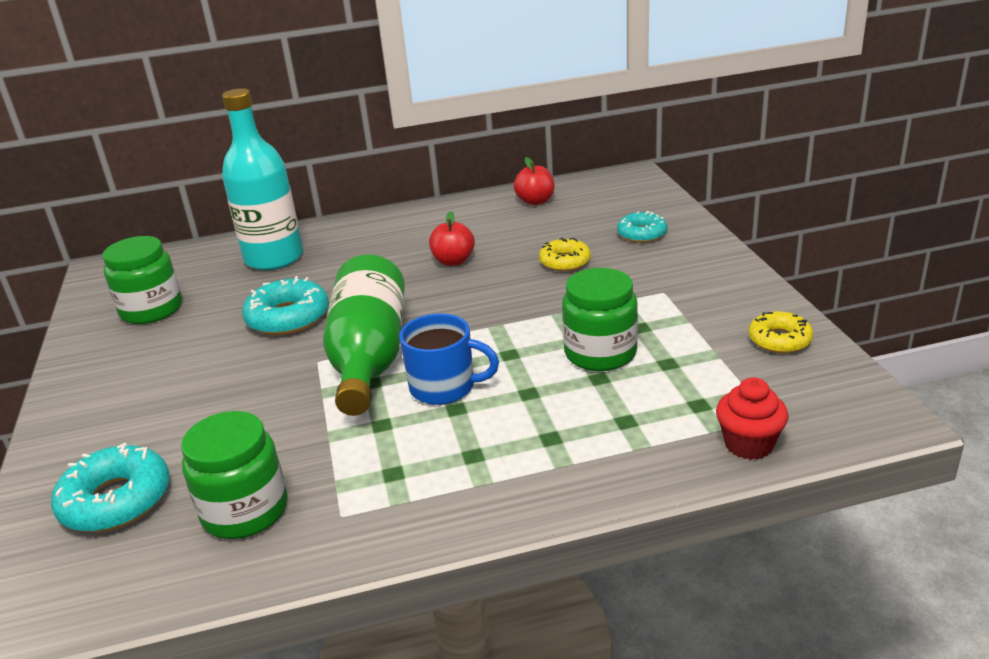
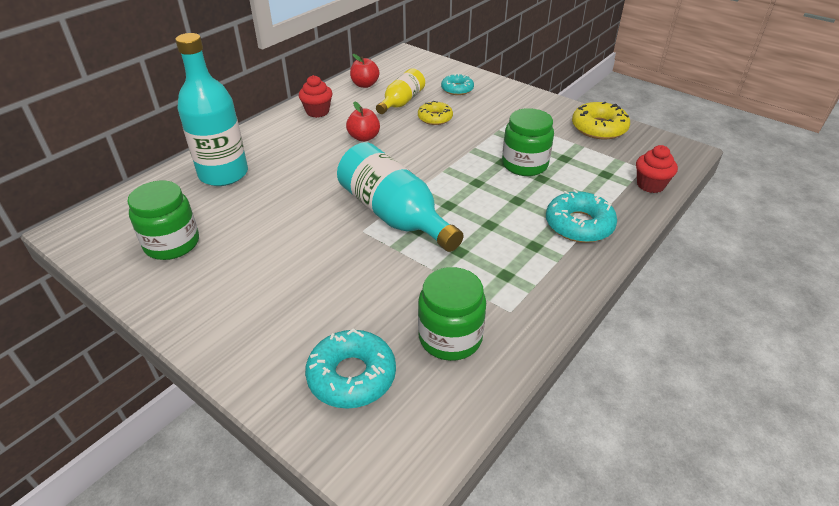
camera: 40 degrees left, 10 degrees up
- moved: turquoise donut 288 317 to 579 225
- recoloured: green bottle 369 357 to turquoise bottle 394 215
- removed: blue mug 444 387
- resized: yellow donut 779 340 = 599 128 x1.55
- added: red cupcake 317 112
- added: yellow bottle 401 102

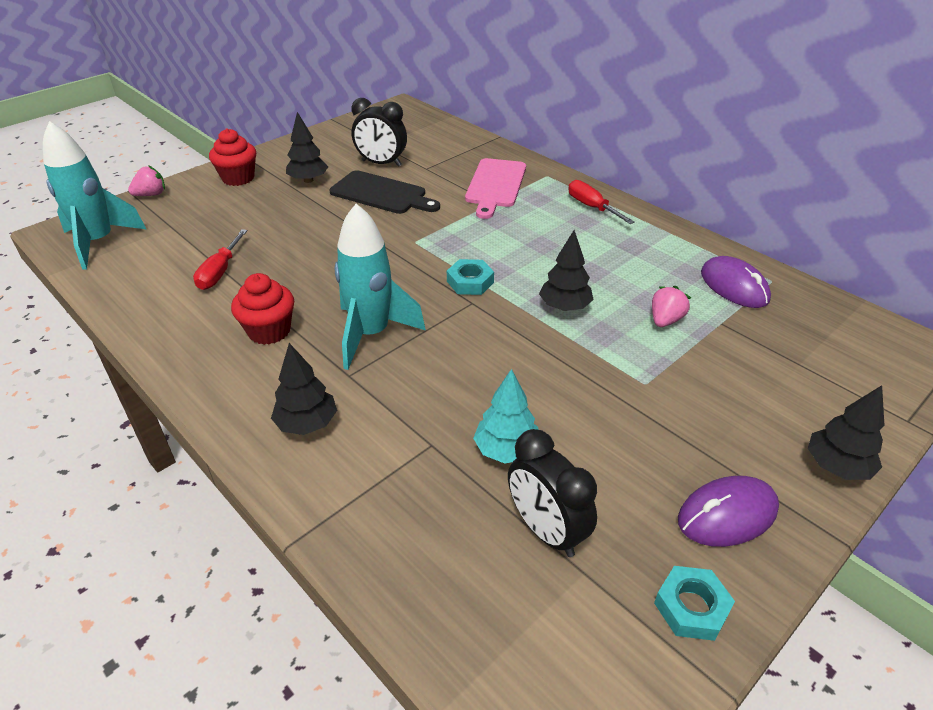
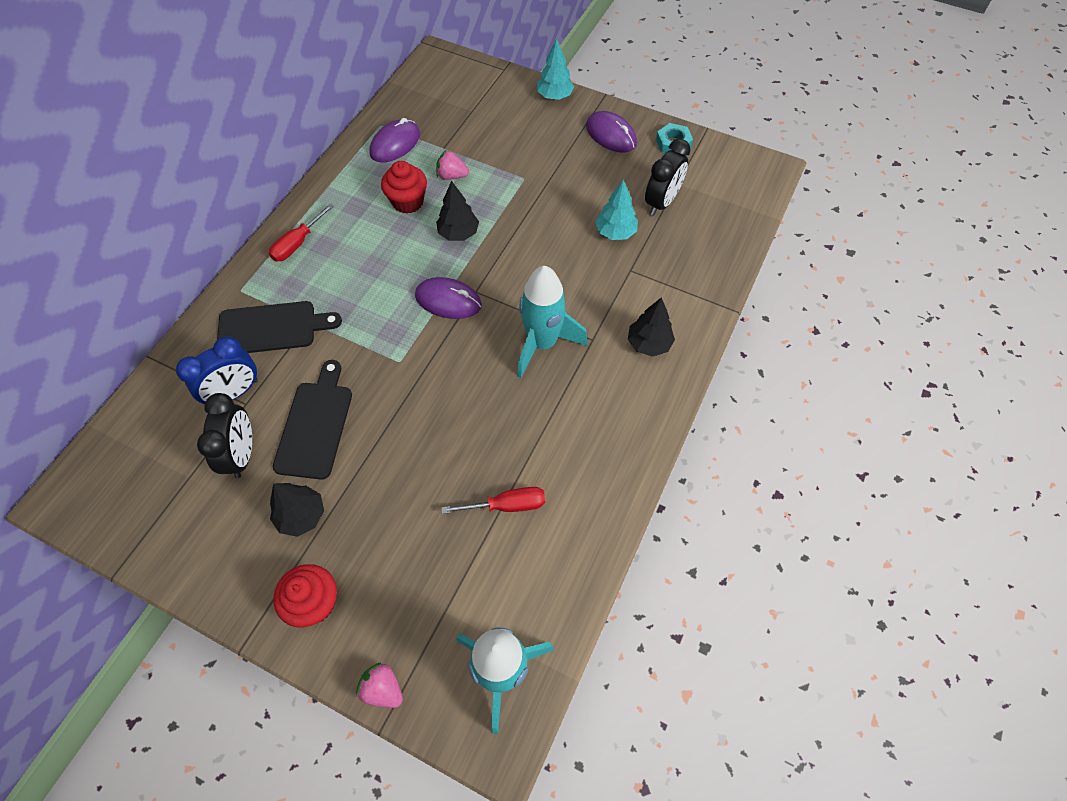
camera: 110 degrees left, 20 degrees up
- moved: red cupcake 269 331 to 408 202
- replaced: turquoise nut 470 282 to purple mouse 448 300
- recoloured: pink cutting board 495 185 to black cutting board 272 328
- recoloured: black tree 836 466 to turquoise tree 554 96
- added: blue clock 234 393

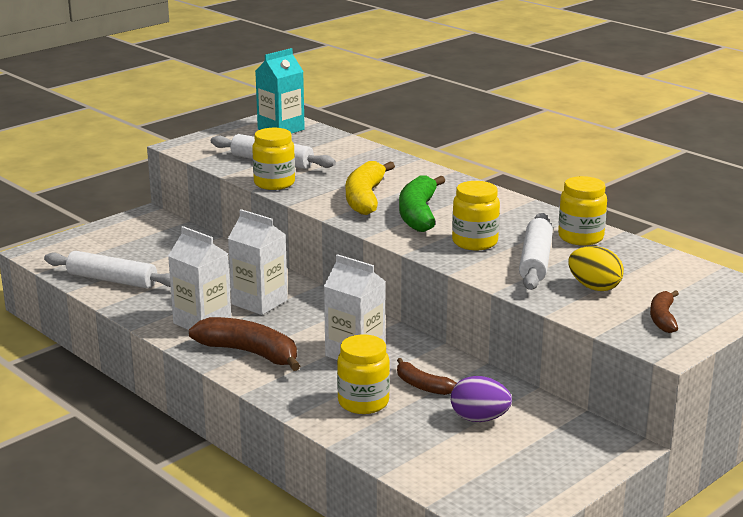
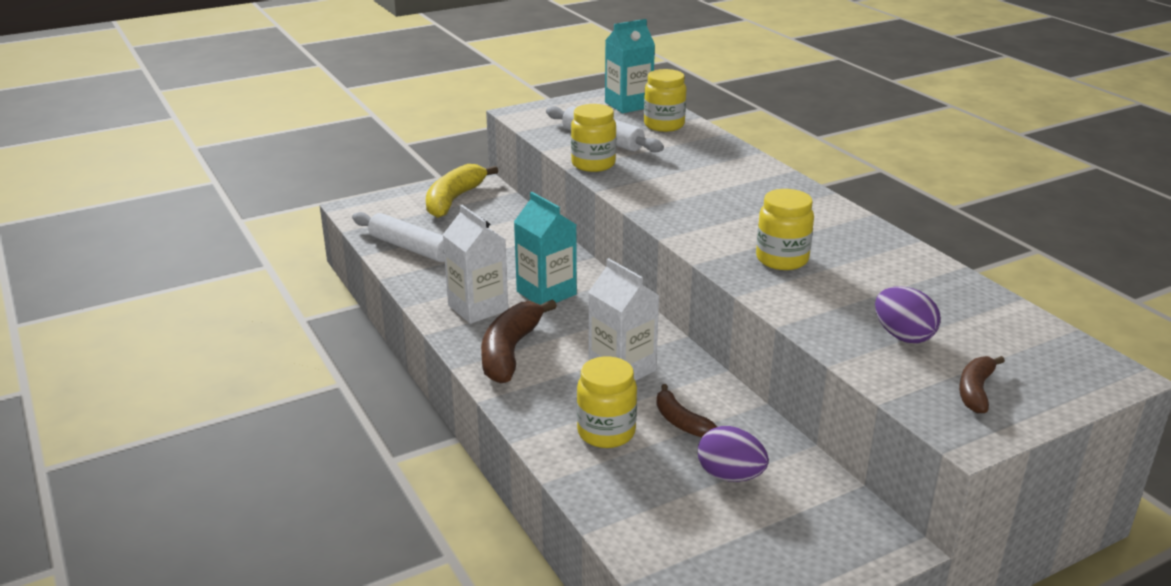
camera: 15 degrees right, 5 degrees up
- turned: brown banana 249 353 = 510 352 120 degrees counterclockwise
- recoloured: white carton 259 302 to turquoise carton 546 293
- moved: yellow banana 365 198 to 454 200
- removed: green banana 418 214
- removed: white rolling pin 535 261
- moved: yellow jar 580 237 to 664 125
- recoloured: yellow egg 594 287 to purple egg 903 336

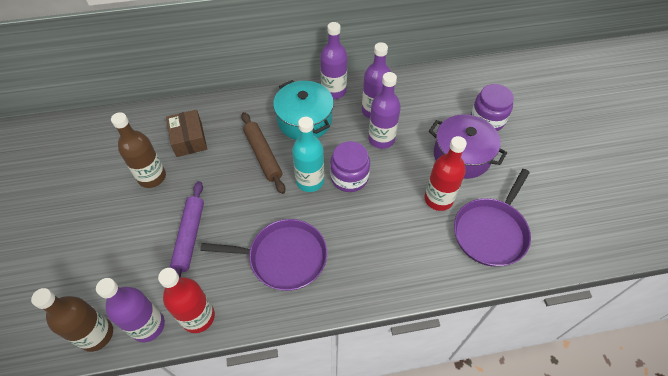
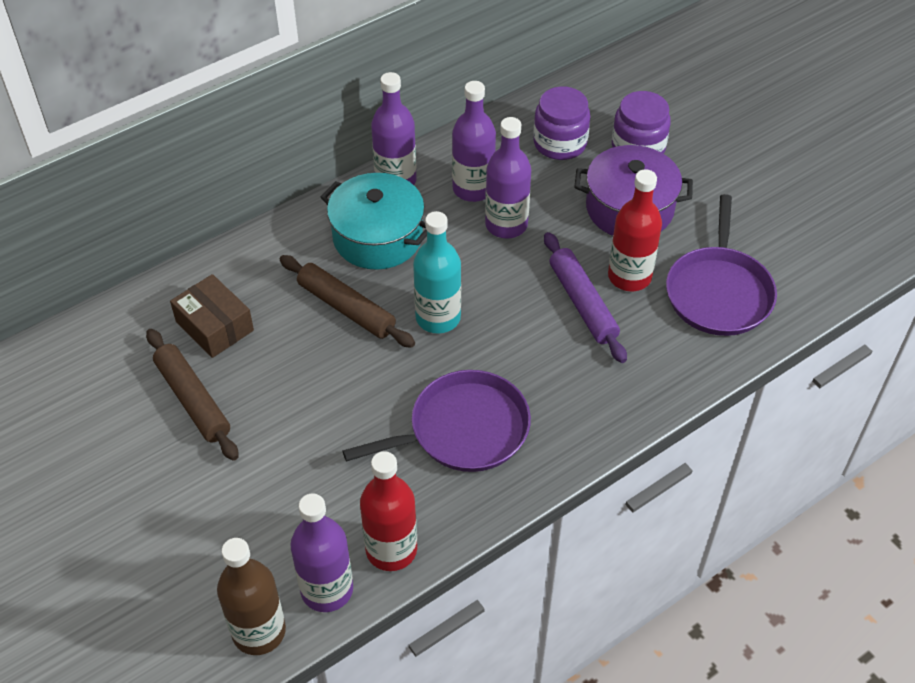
camera: 25 degrees left, 5 degrees down
- replaced: brown bottle 152 177 to brown rolling pin 193 400
- moved: purple rolling pin 189 237 to 582 303
- moved: purple jar 349 177 to 560 143

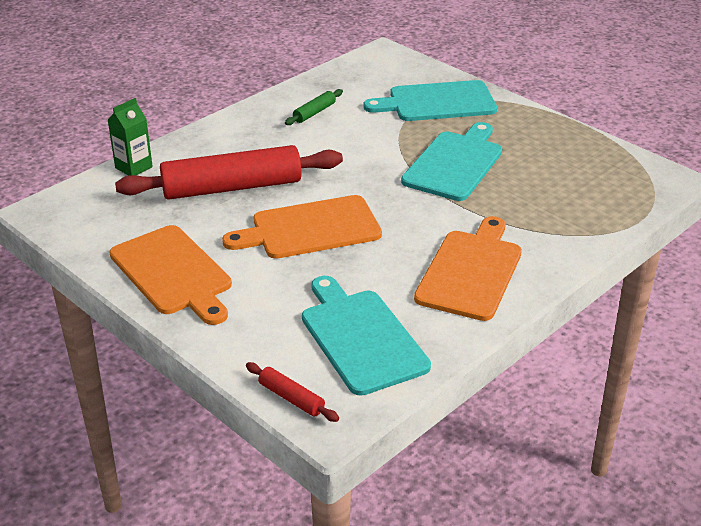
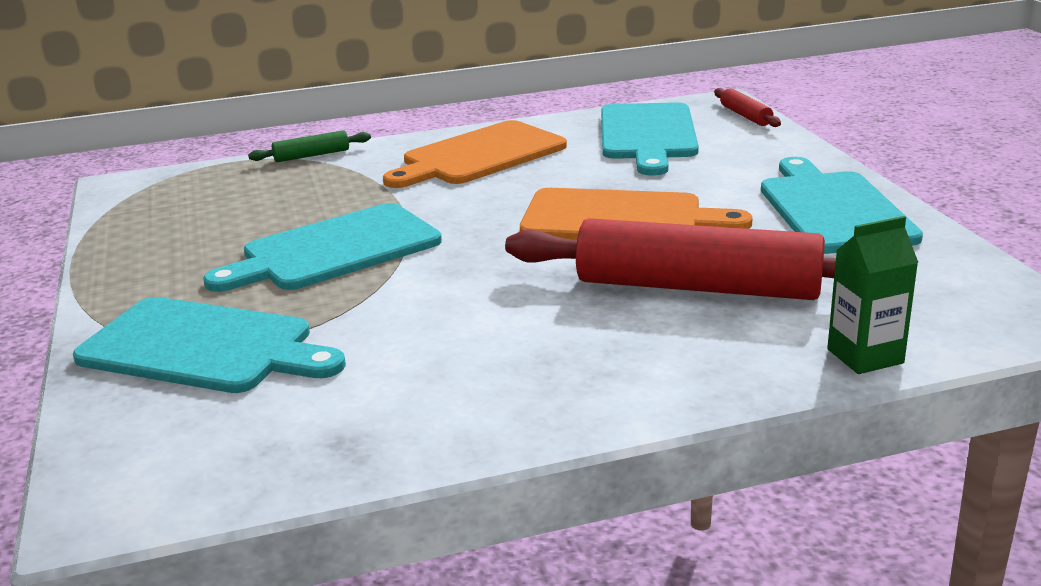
camera: 150 degrees left, 10 degrees down
- recoloured: orange cutting board 173 273 to turquoise cutting board 833 210
- moved: green rolling pin 314 112 to 311 155

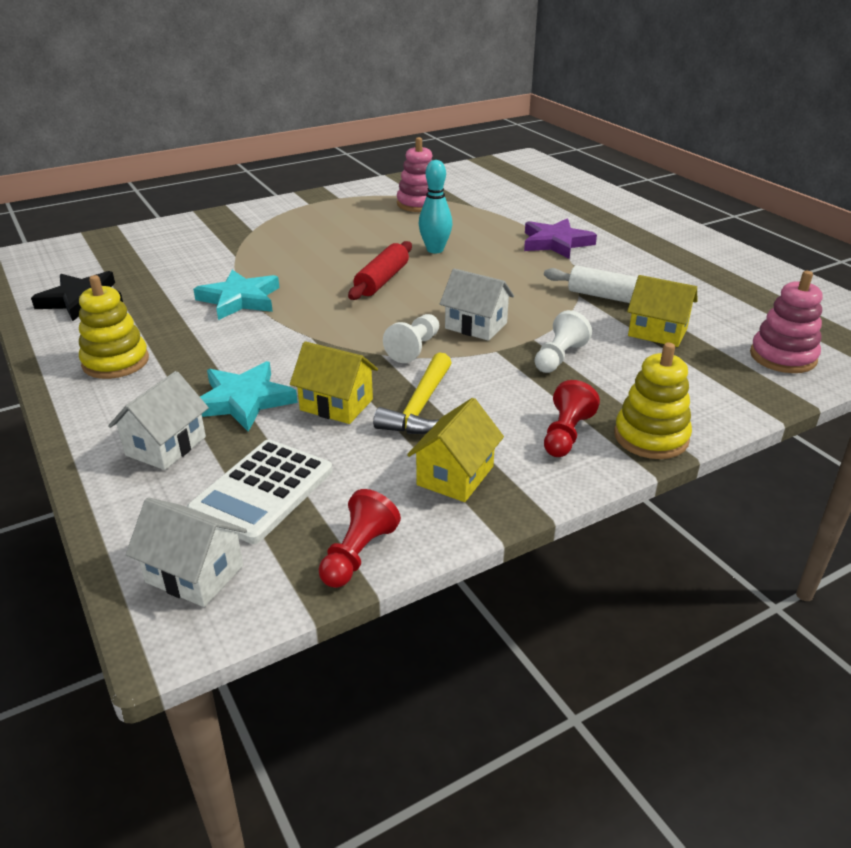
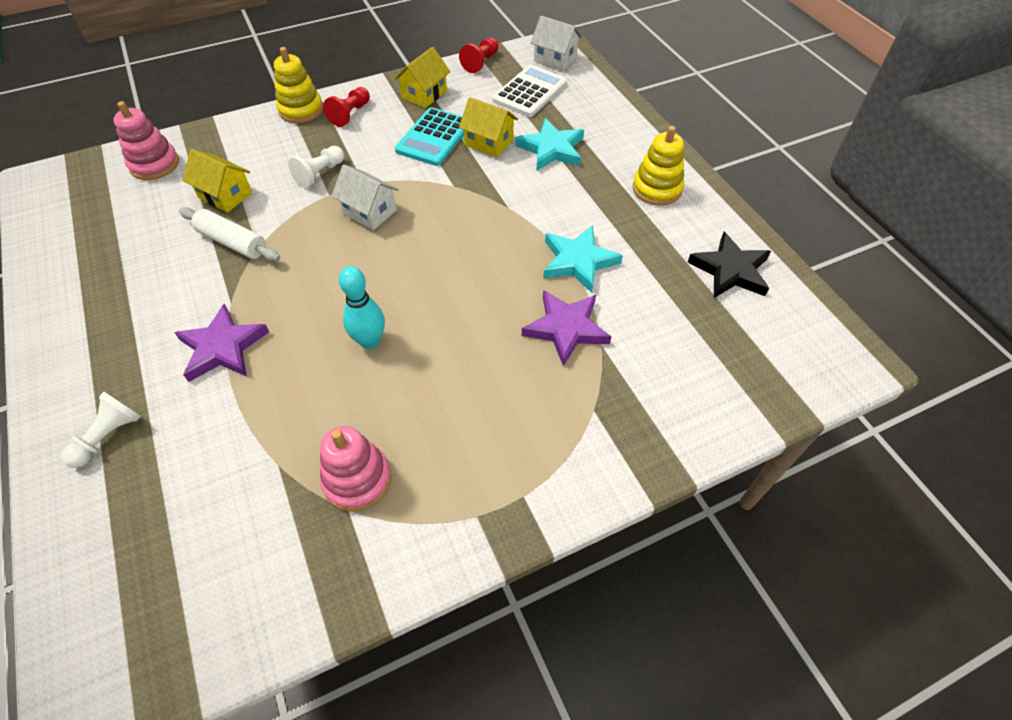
camera: 175 degrees left, 20 degrees up
- removed: white house 166 446
- removed: red rolling pin 382 280
- replaced: yellow hammer 420 407 to turquoise calculator 434 137
- moved: white pawn 414 348 to 109 436
- added: purple star 566 328

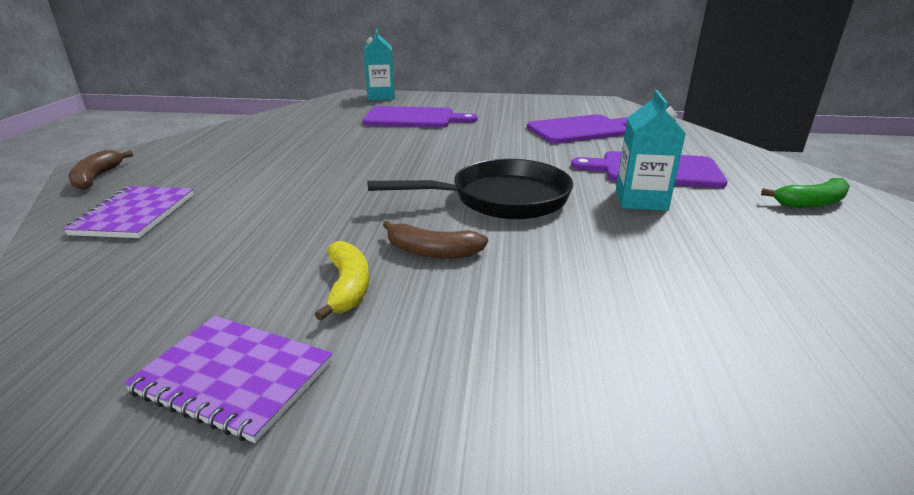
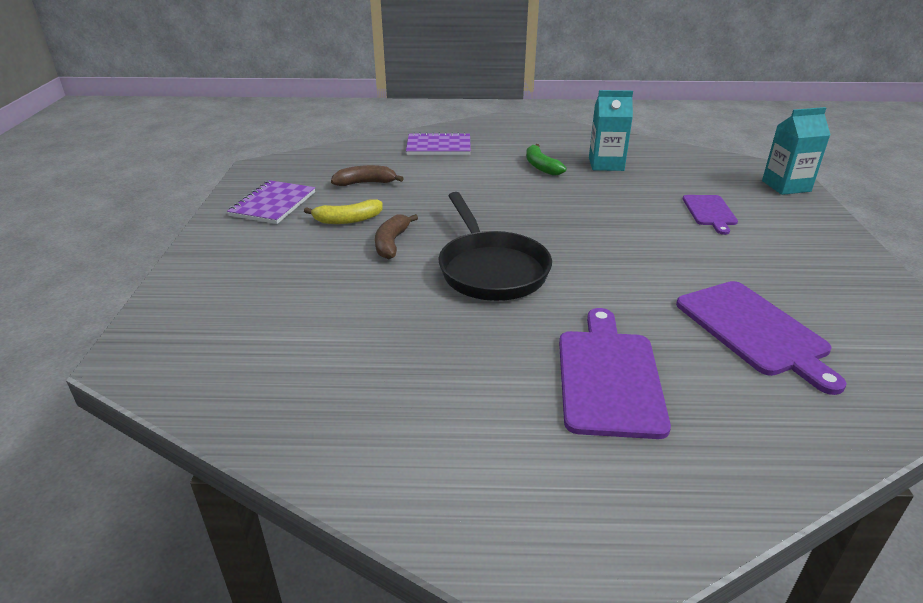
camera: 85 degrees right, 5 degrees up
- moved: brown banana 97 178 to 365 183
- resized: purple cutting board 413 118 = 709 212 x0.60
- moved: turquoise carton 641 200 to 606 164
- moved: green banana 811 203 to 541 166

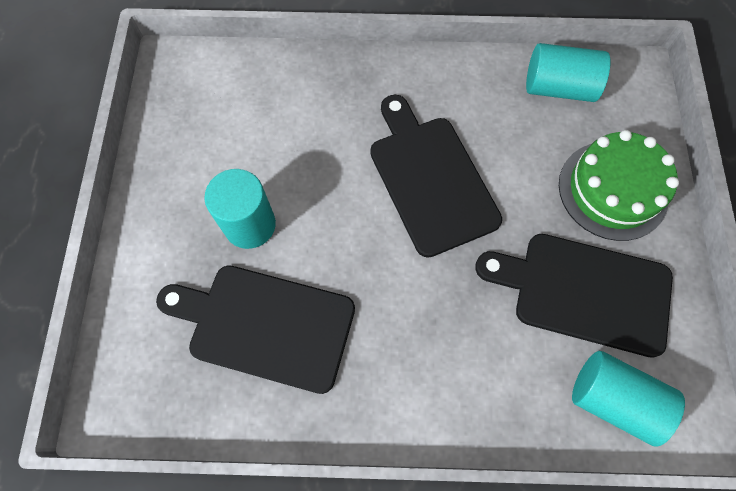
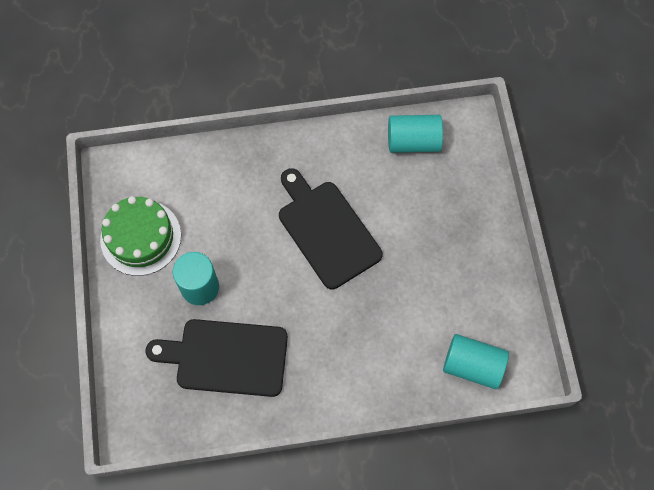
camera: 10 degrees left, 0 degrees up
- removed: black cutting board 584 292
- moved: green cake 613 190 to 140 237

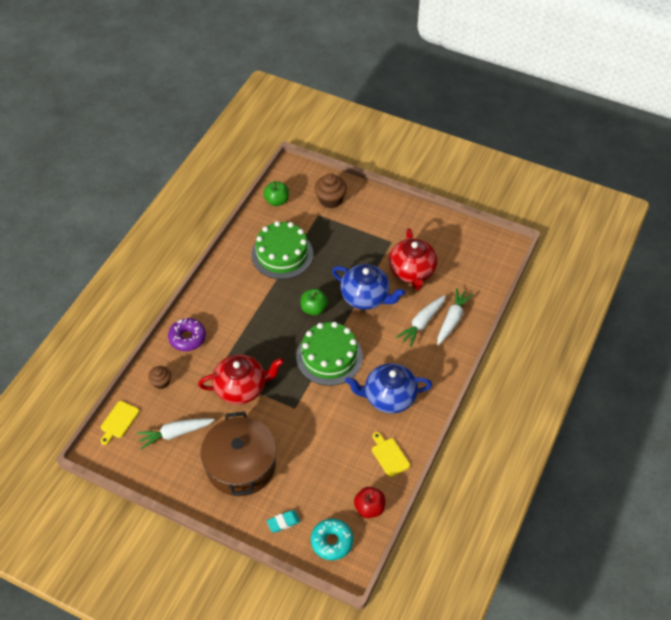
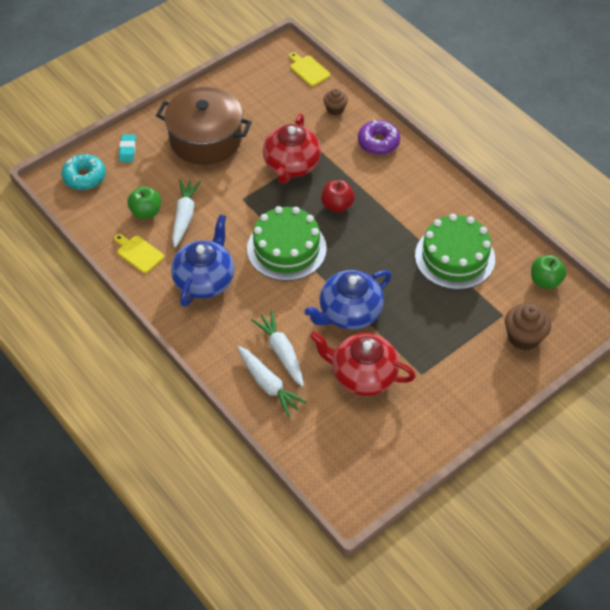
camera: 115 degrees right, 0 degrees up
- moved: white carrot 175 433 to 184 216
- moved: green apple 314 309 to 146 212
- moved: red apple 369 508 to 337 205
- turned: yellow cutting board 389 455 = 138 253 135 degrees counterclockwise

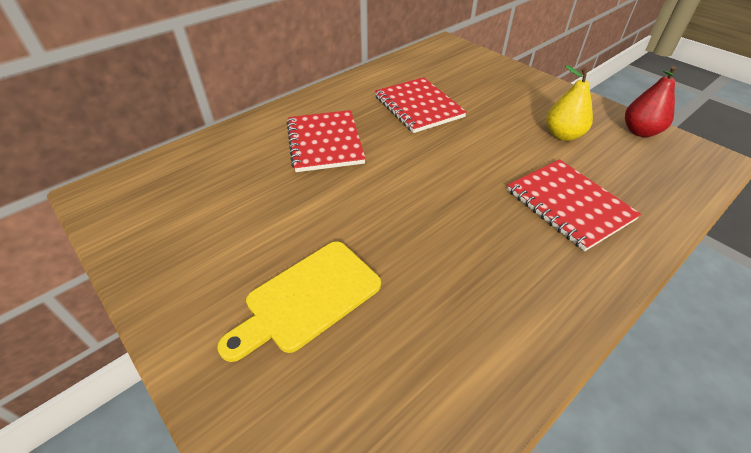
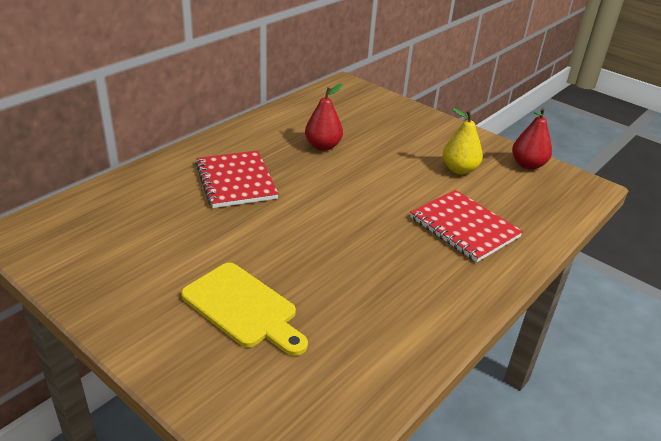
camera: 10 degrees left, 10 degrees down
- turned: yellow cutting board 307 298 = 243 308 90 degrees counterclockwise
- replaced: red notebook 418 106 to red pear 323 146

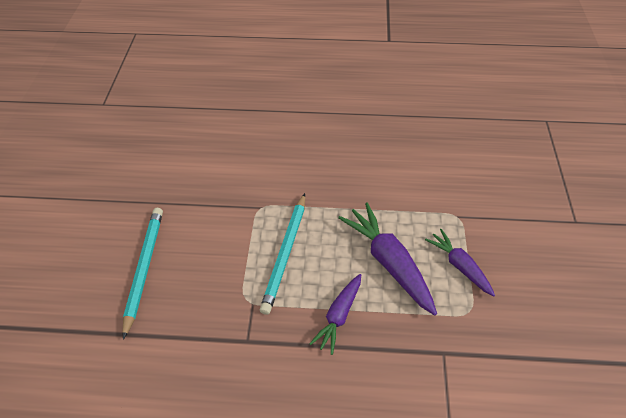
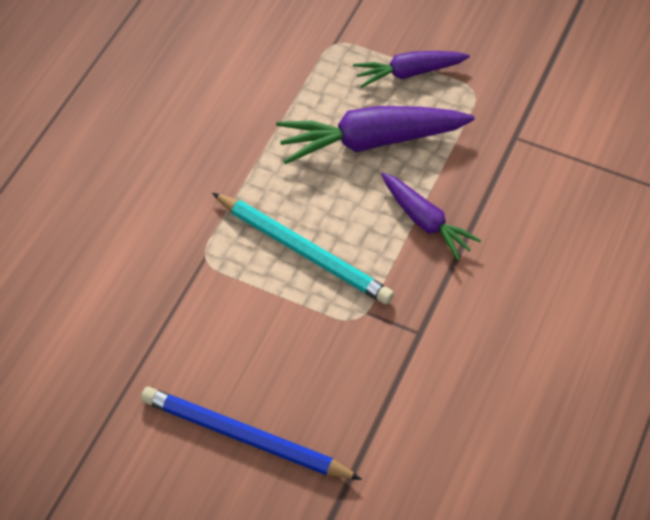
camera: 70 degrees left, 5 degrees up
- recoloured: turquoise pencil 144 268 to blue pencil 245 437

